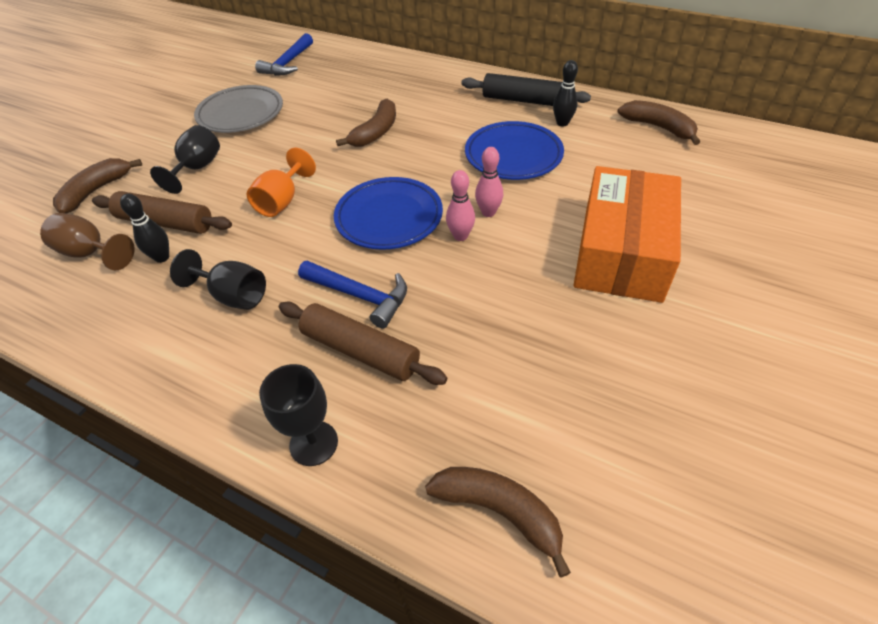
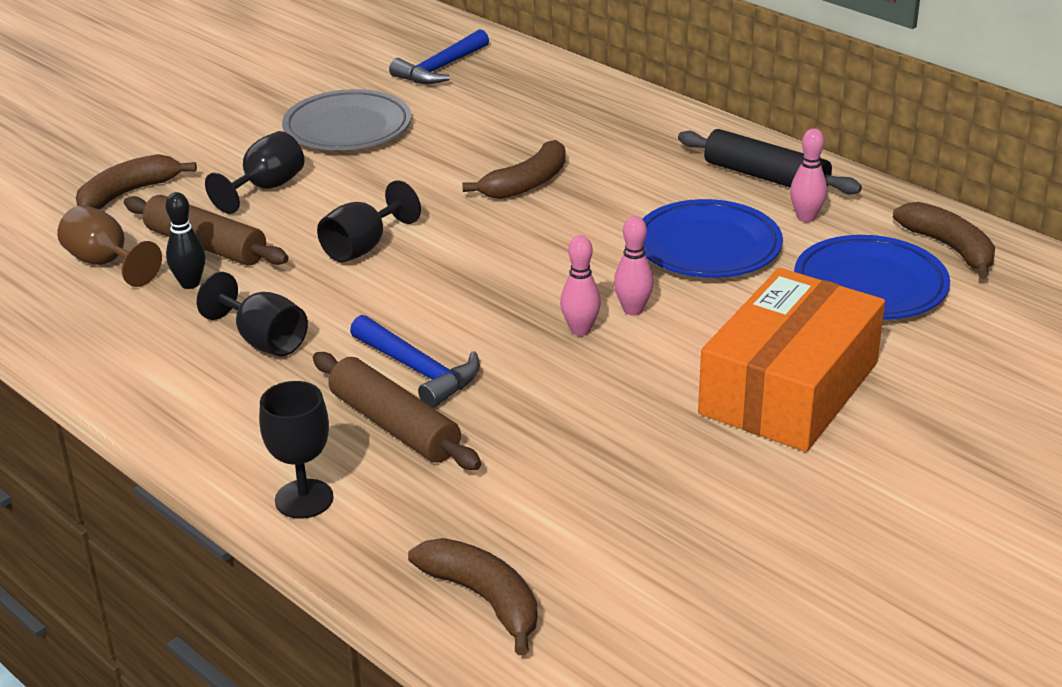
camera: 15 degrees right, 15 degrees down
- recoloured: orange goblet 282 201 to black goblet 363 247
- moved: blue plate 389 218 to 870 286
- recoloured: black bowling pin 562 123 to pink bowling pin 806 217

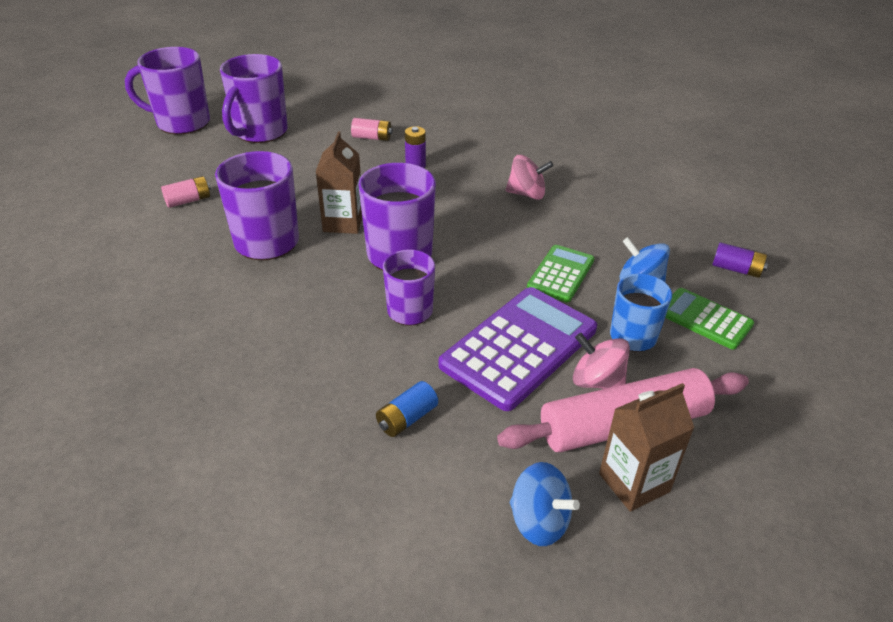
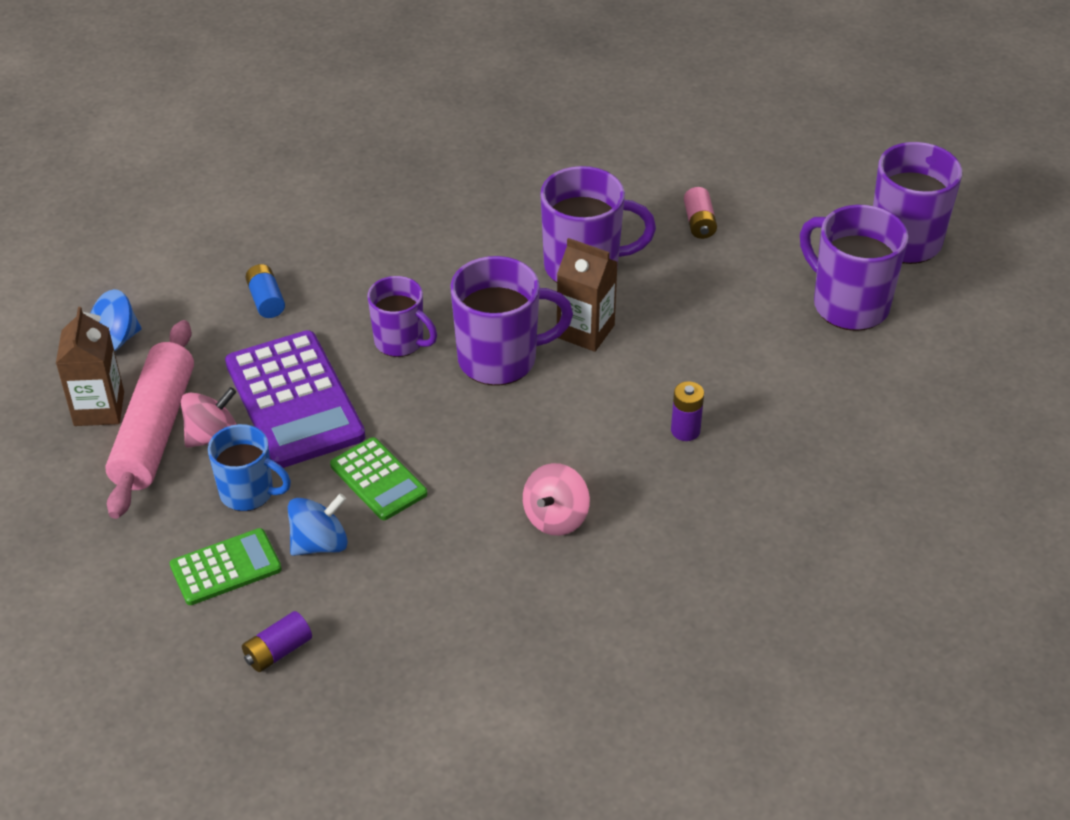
camera: 115 degrees right, 5 degrees up
- removed: pink battery 372 138

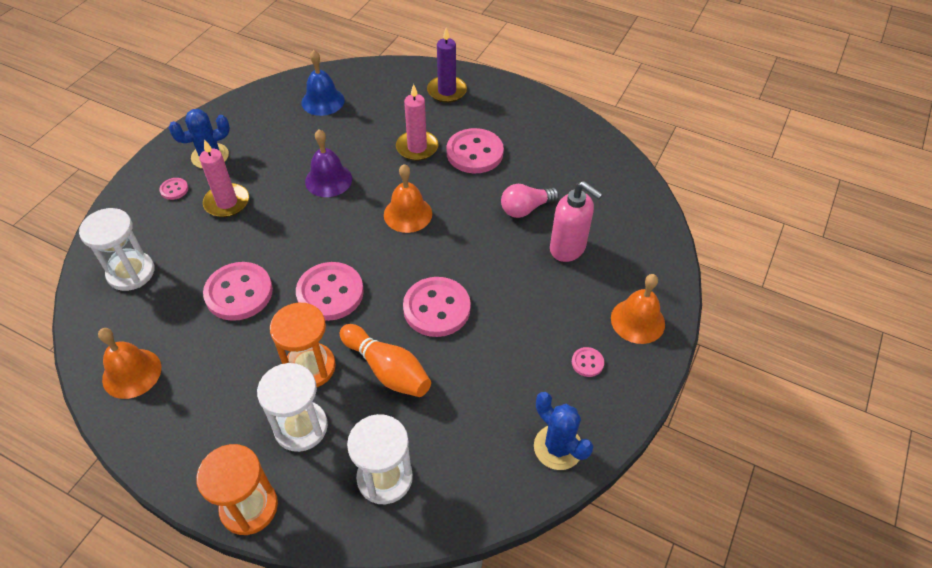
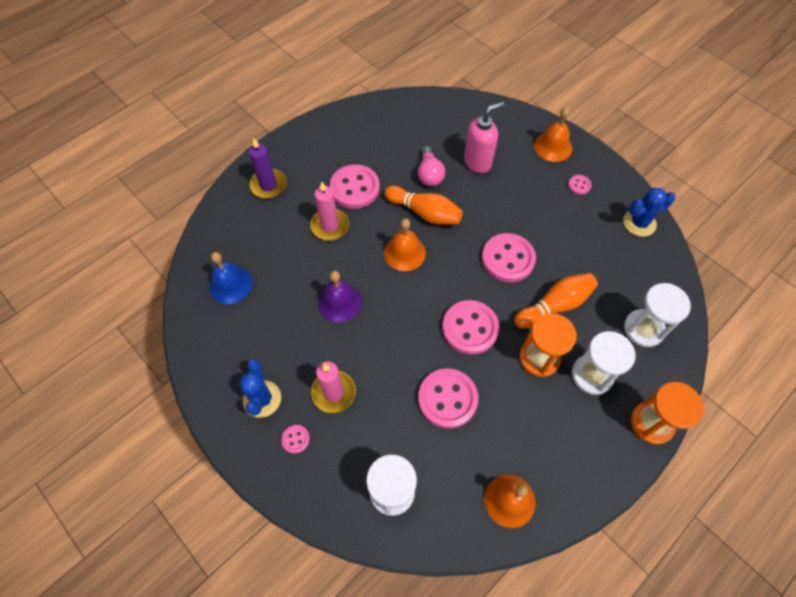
camera: 70 degrees left, 10 degrees up
- added: orange bowling pin 425 213

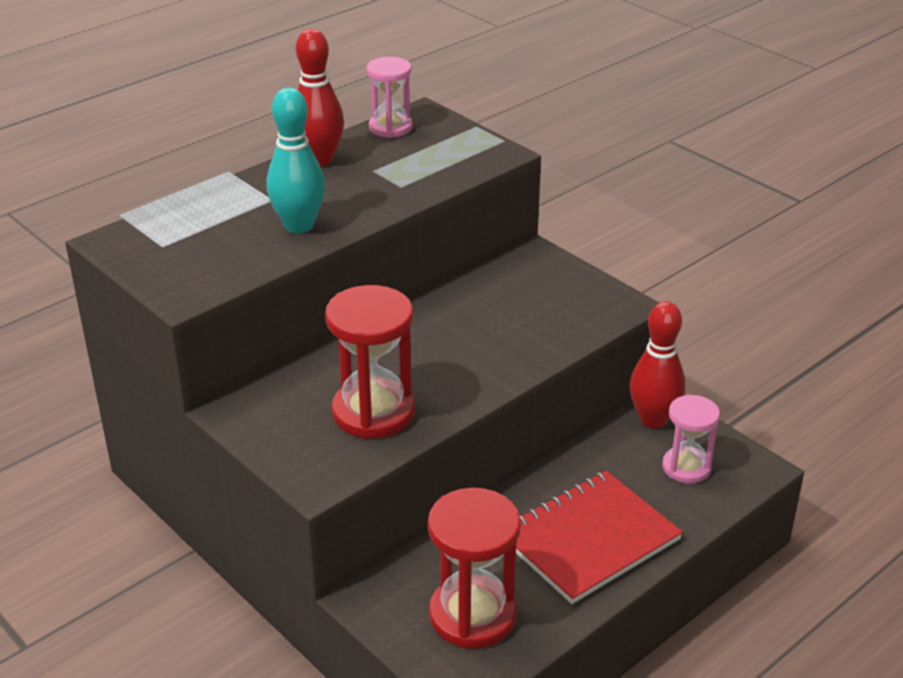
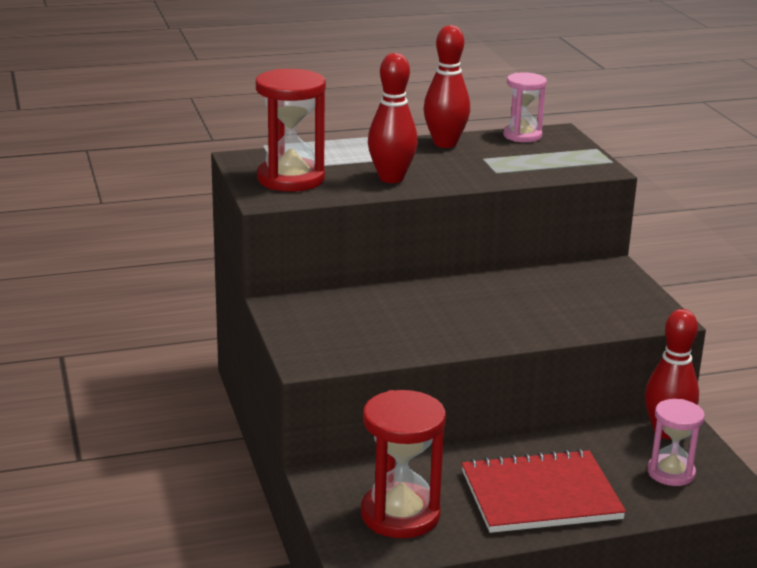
camera: 25 degrees right, 10 degrees down
- recoloured: turquoise bowling pin 299 226 to red bowling pin 391 178
- moved: red hourglass 373 412 to 291 179

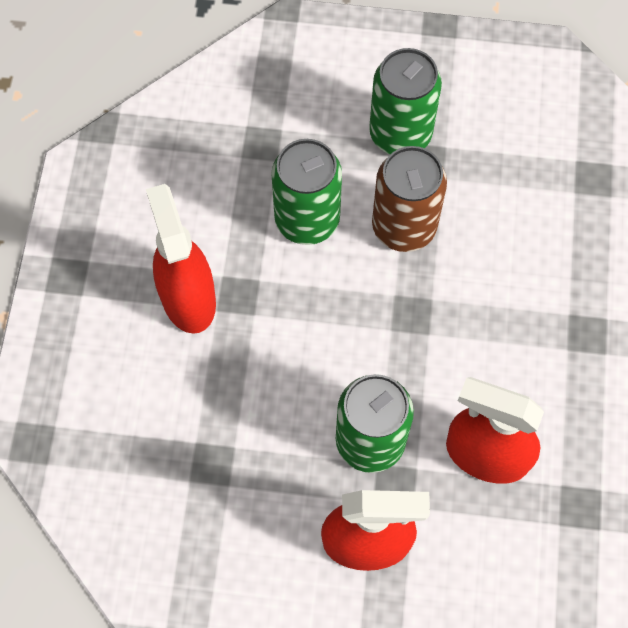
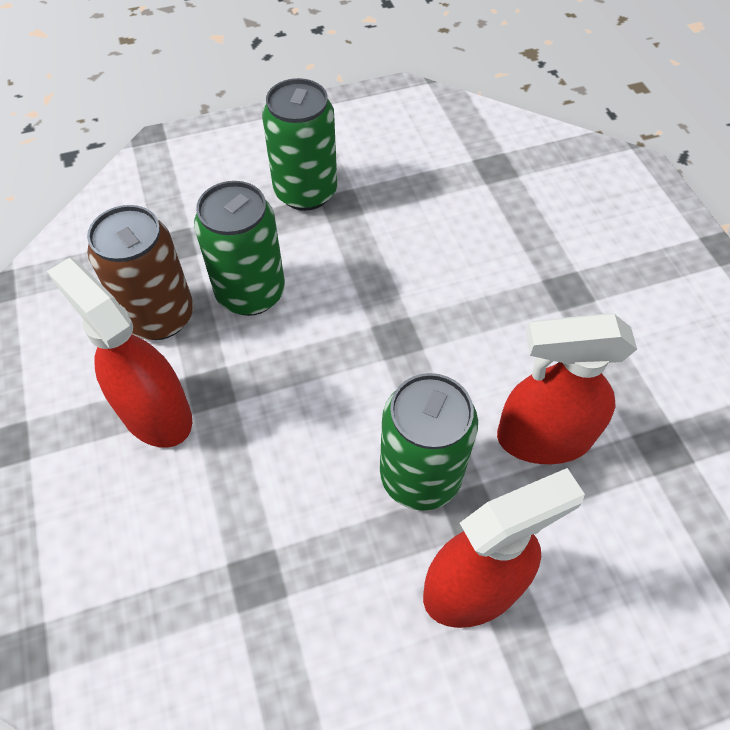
camera: 25 degrees left, 10 degrees down
- moved: brown can 404 226 to 160 316

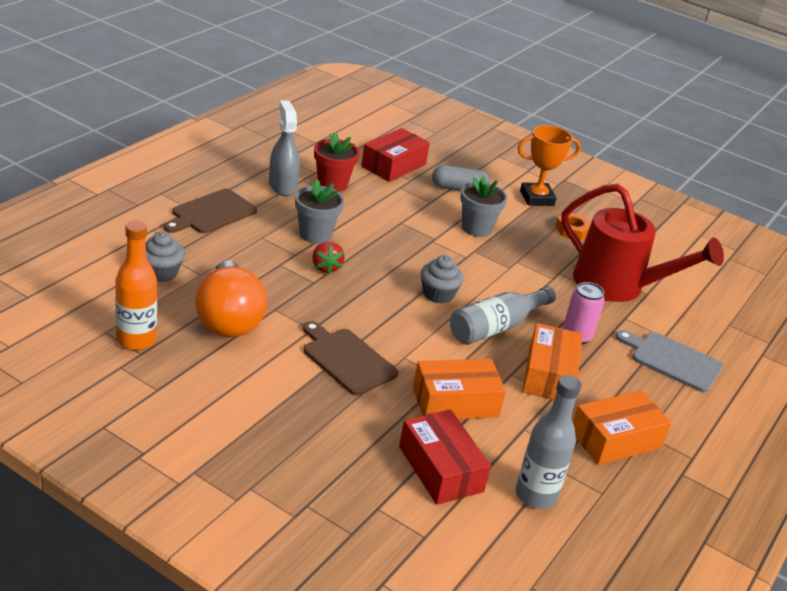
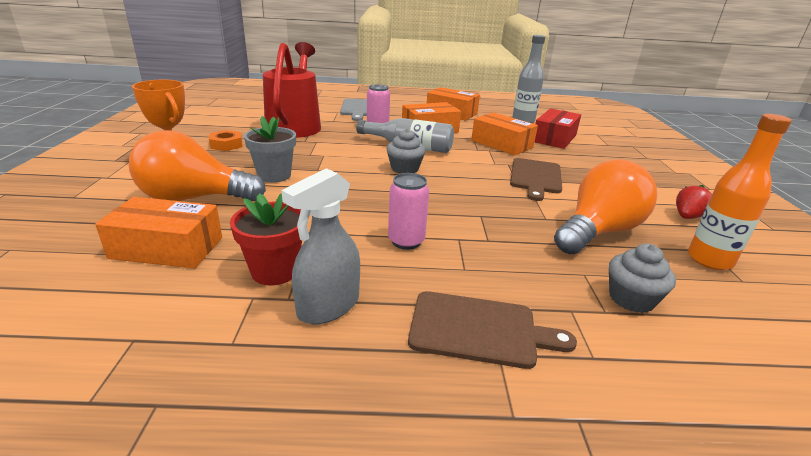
camera: 120 degrees left, 5 degrees down
- replaced: grey flower pot 315 234 to pink can 406 241
- moved: red strawberry 326 267 to 687 217
- recoloured: red box 393 165 to orange box 167 248
- replaced: grey capsule 459 188 to orange light bulb 194 198

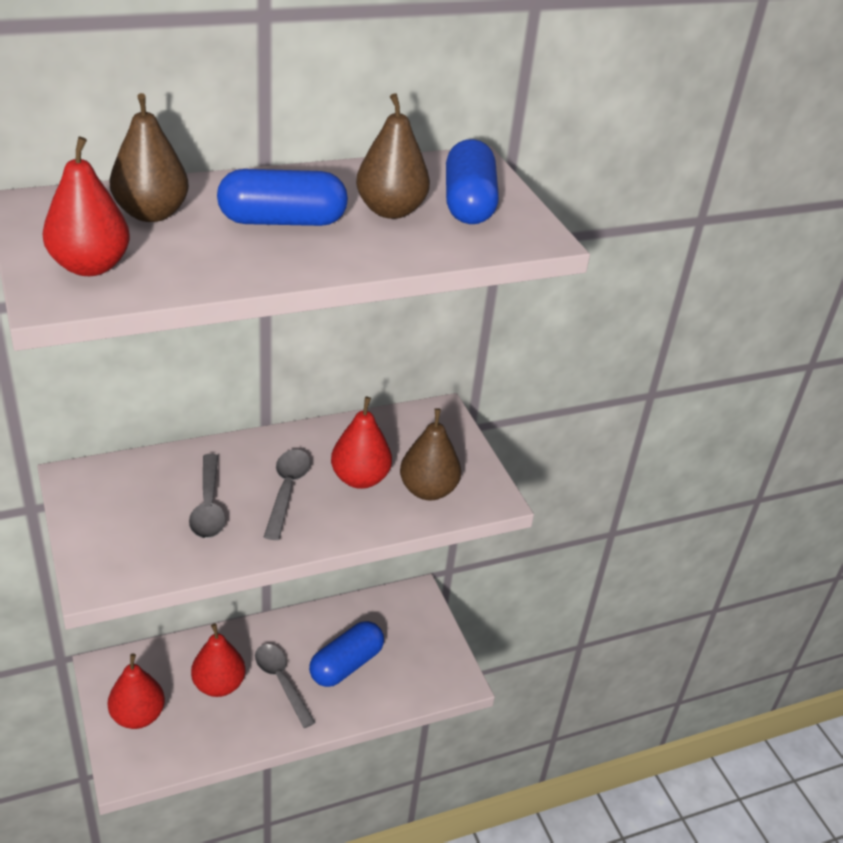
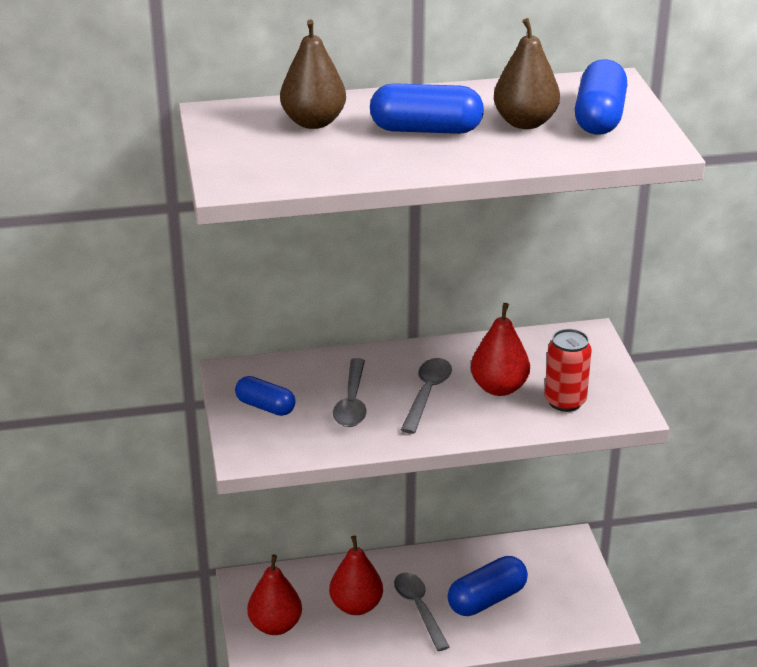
camera: 15 degrees right, 5 degrees down
- removed: red pear 90 266
- replaced: brown pear 428 490 to red can 565 401
- added: blue capsule 265 406

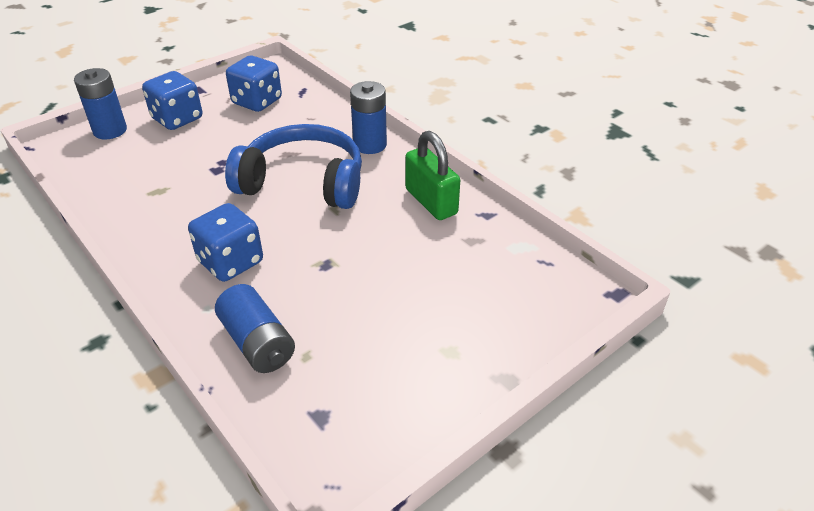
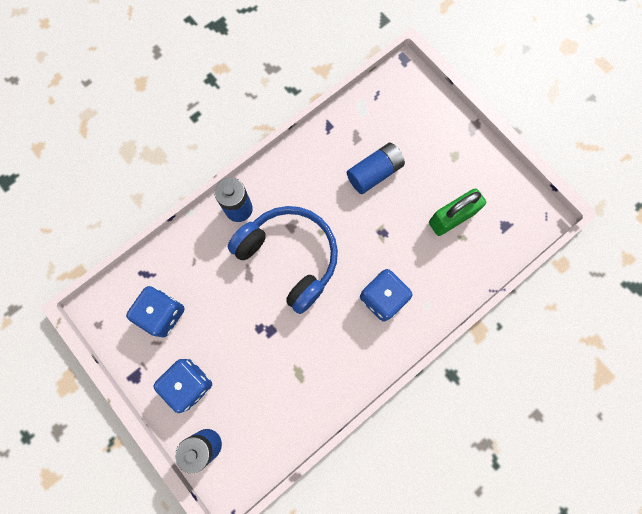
camera: 90 degrees left, 35 degrees up
- moved: blue battery 257 343 to 374 173
- turned: blue headphones 303 182 = 289 257 120 degrees clockwise
- moved: green padlock 431 201 to 452 217

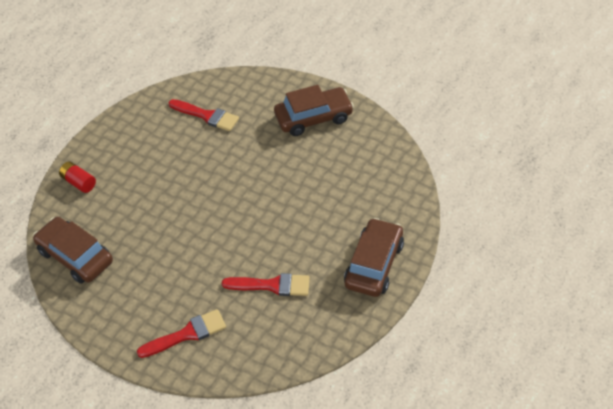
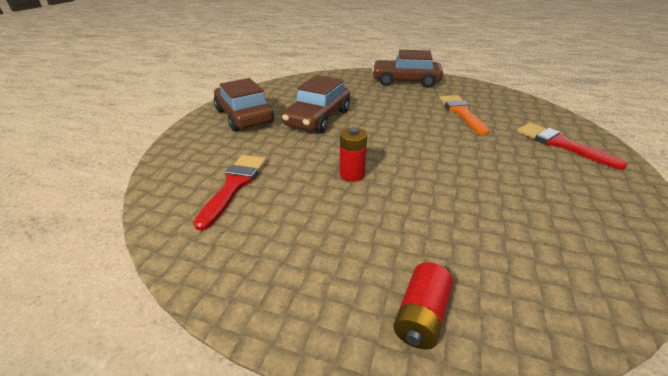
camera: 105 degrees left, 15 degrees down
- moved: brown car 75 256 to 318 118
- recoloured: red brush 272 285 to orange brush 461 112
- added: red battery 352 174

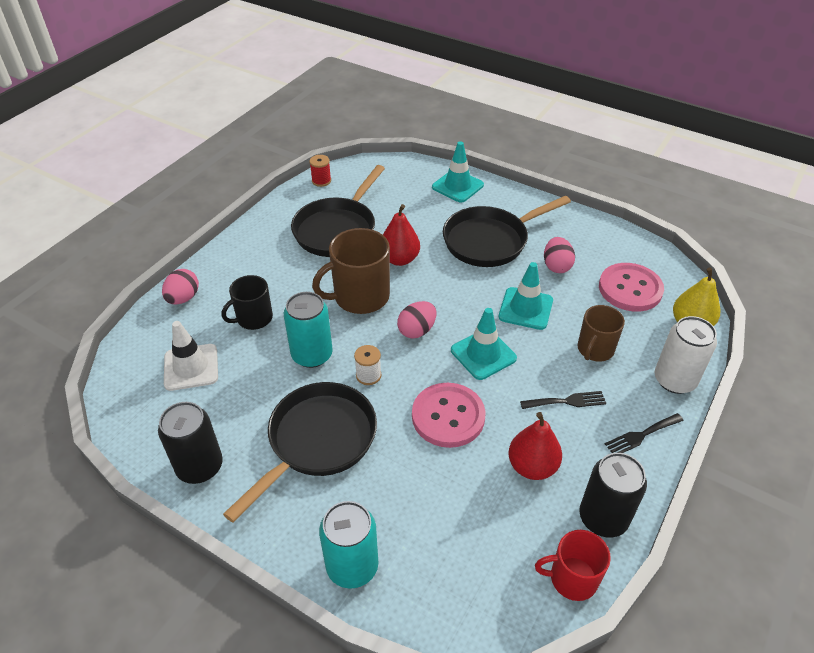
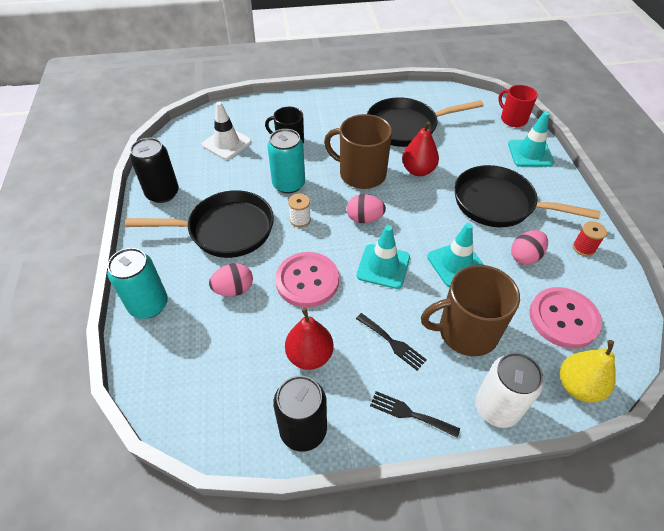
camera: 50 degrees right, 5 degrees up
- moved: pink egg 183 298 to 234 289
- moved: red spool 321 181 to 583 248
- moved: red mug 572 578 to 512 119
- resized: brown mug 595 349 = 466 331 x1.59

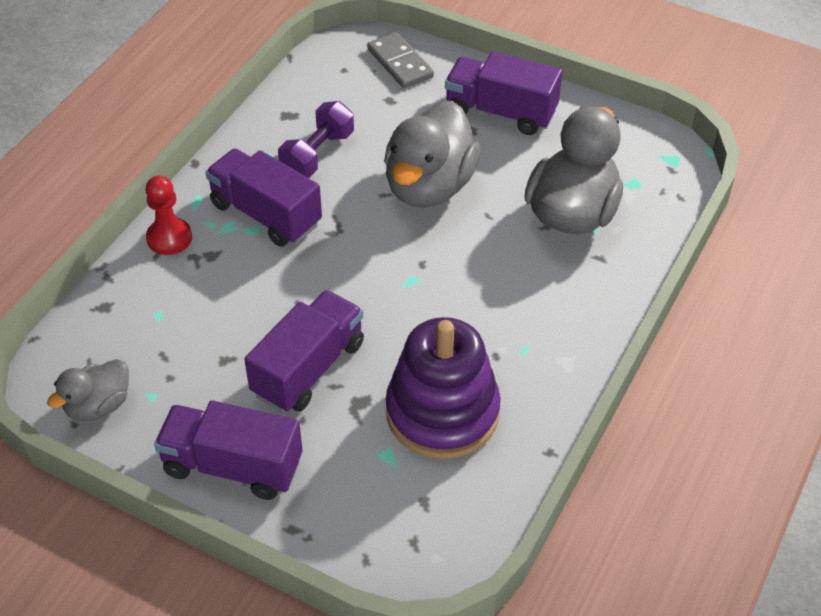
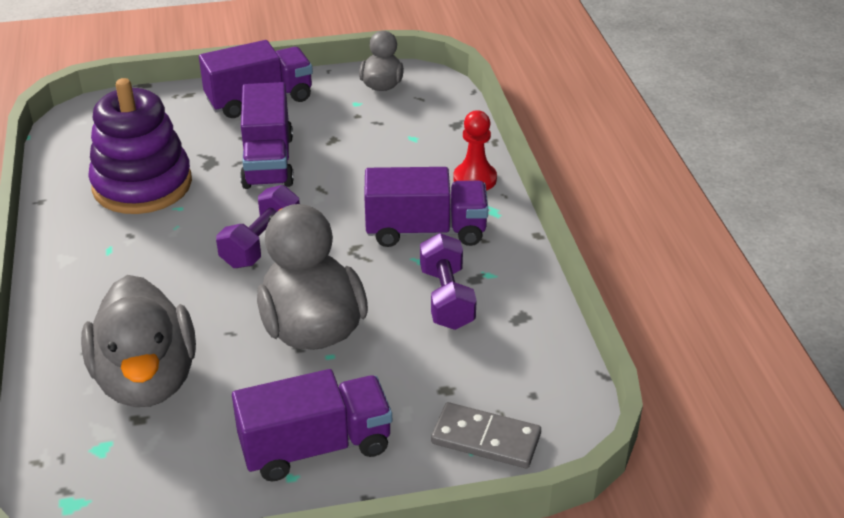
camera: 140 degrees right, 10 degrees down
- added: purple dumbbell 261 243

